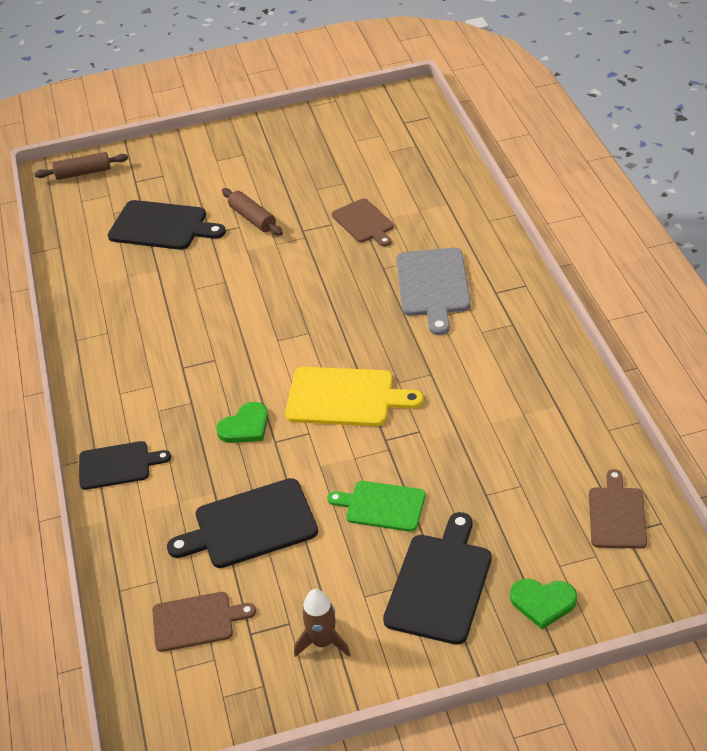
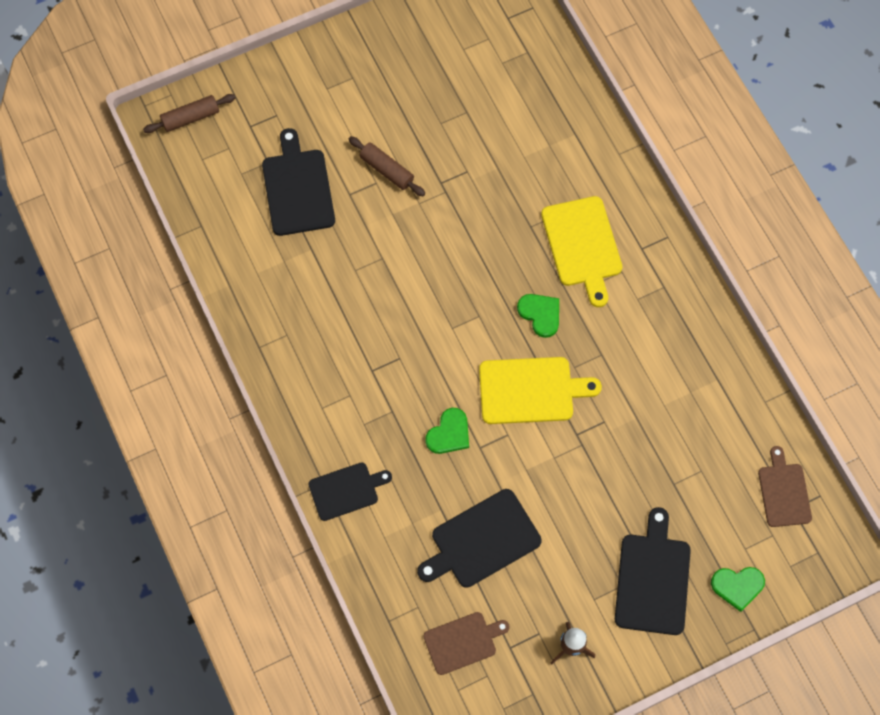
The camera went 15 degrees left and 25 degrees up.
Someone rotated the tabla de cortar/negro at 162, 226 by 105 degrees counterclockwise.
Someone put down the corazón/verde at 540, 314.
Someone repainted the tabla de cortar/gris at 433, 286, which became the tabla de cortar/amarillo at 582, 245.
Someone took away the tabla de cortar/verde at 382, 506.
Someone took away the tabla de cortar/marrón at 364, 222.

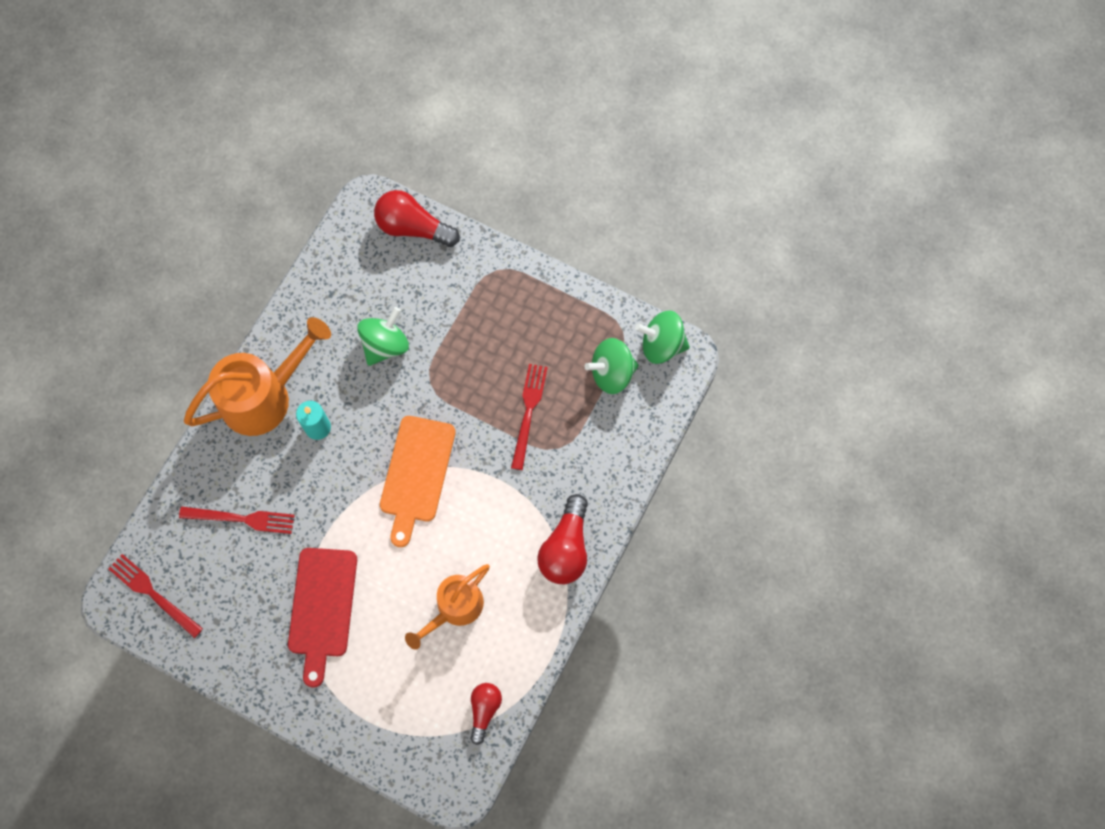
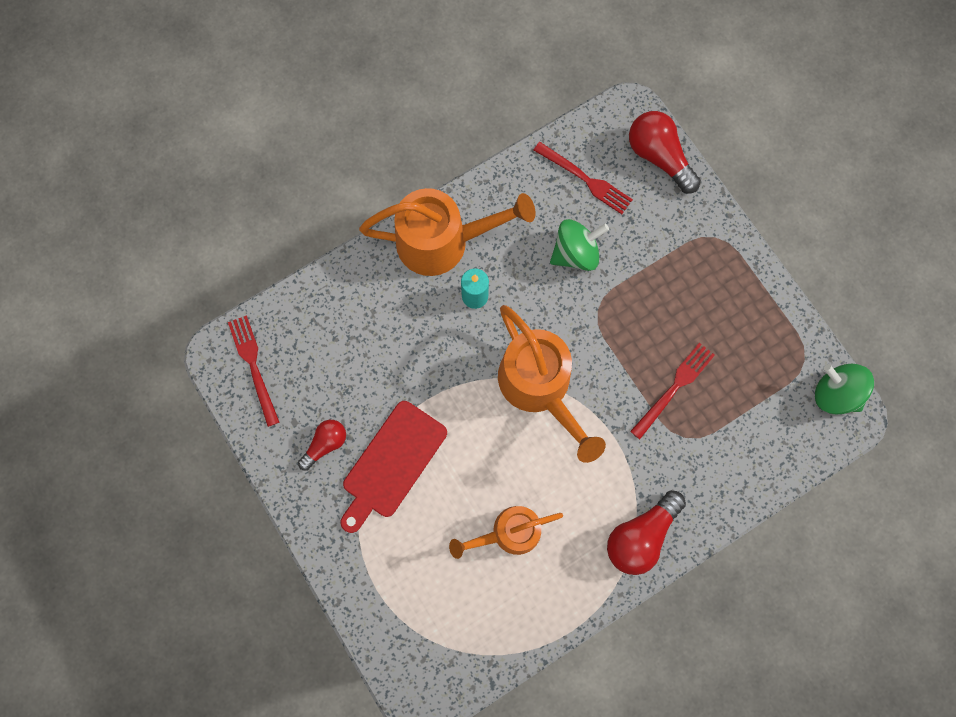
The camera went 30 degrees right and 5 degrees up.
Someone carried the bombilla/rojo from 484, 710 to 325, 444.
Someone swapped the tabla de cortar/naranja at 416, 474 for the regadera/naranja at 540, 388.
Someone carried the tenedor/rojo from 242, 519 to 585, 179.
Someone took away the peonza/verde at 611, 373.

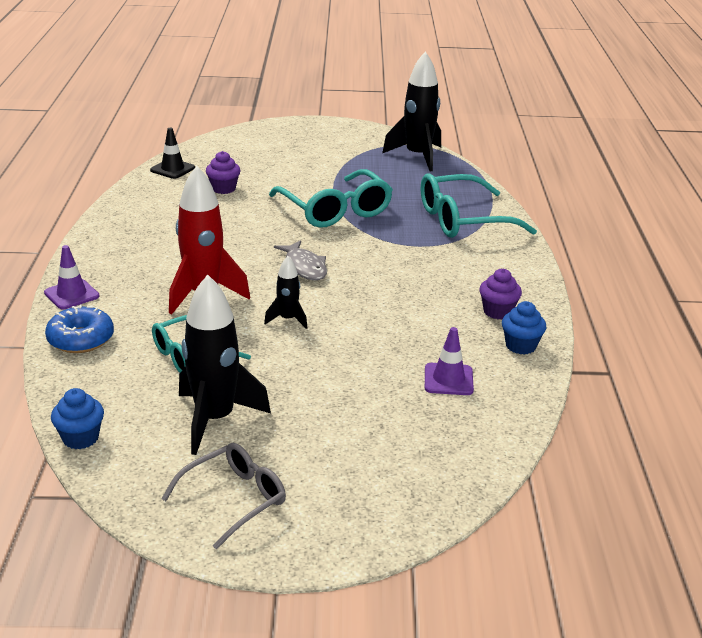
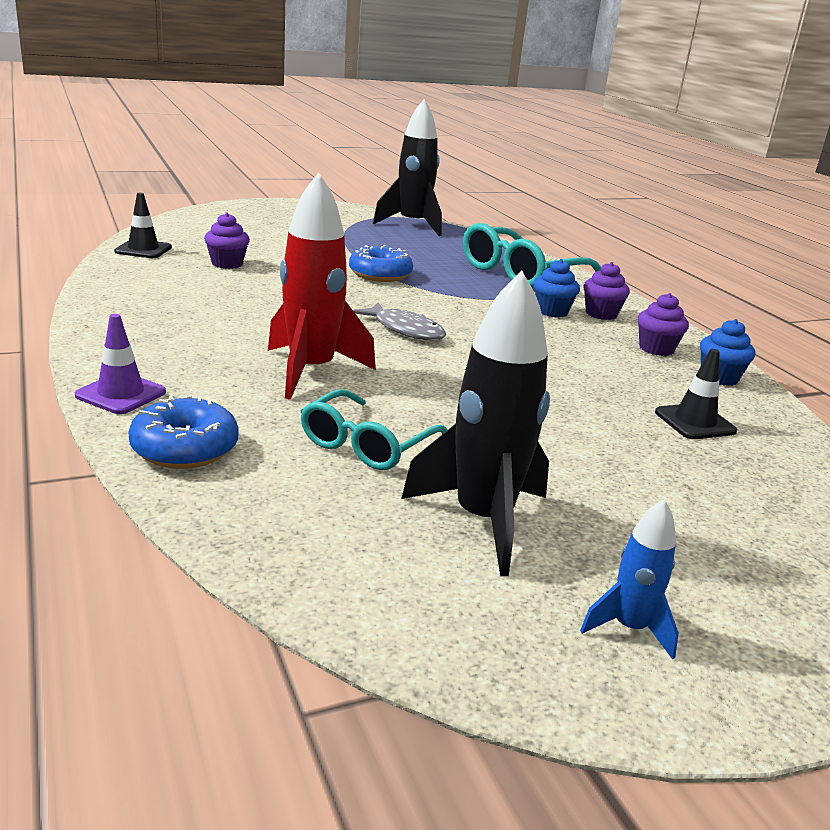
The camera went 25 degrees left and 5 degrees down.
Someone swapped the gafas/turquesa at 335, 210 for the rosquilla/azul at 380, 275.
Someone carried the magdalena/azul from 80, 438 to 552, 311.
Someone swapped the gafas/gris at 234, 499 for the cohete/azul at 629, 628.
Someone put down the magdalena/morado at 601, 314.
Someone repainted the cono de tráfico/morado at 448, 379, which became the cono de tráfico/negro at 694, 422.
Someone took away the cohete/negro at 287, 319.

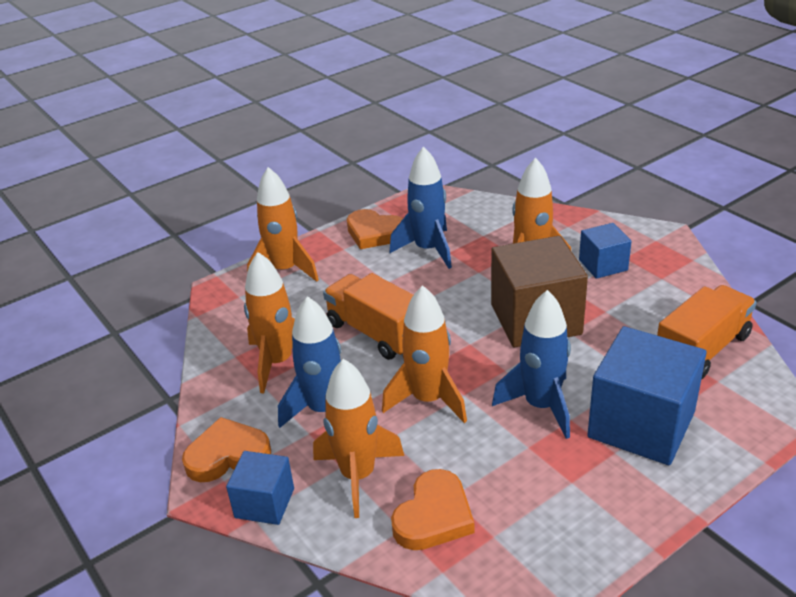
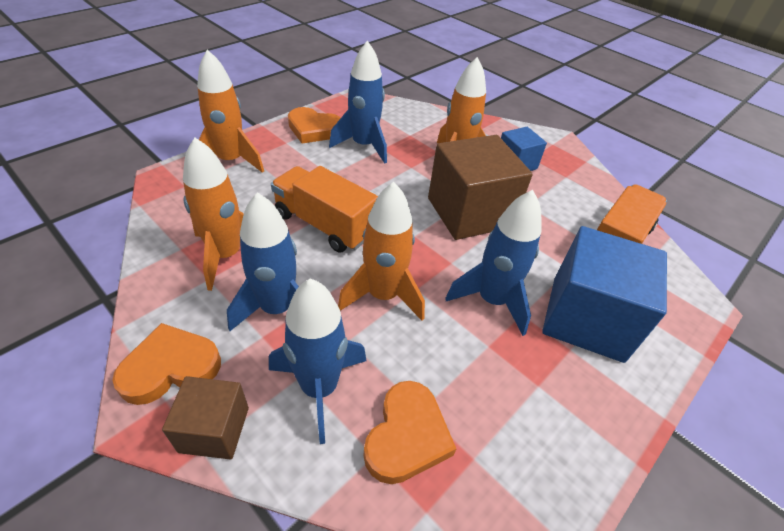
The camera went 15 degrees left and 10 degrees up.
Someone repainted the cubo/azul at 264, 503, which became the cubo/marrón at 214, 429.
Someone repainted the cohete/naranja at 358, 476, which became the cohete/azul at 319, 388.

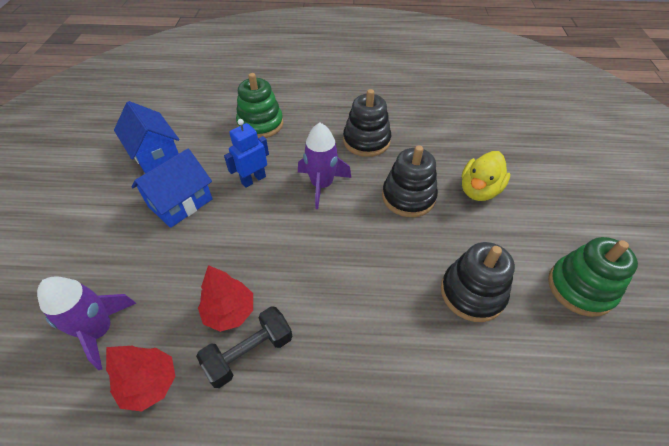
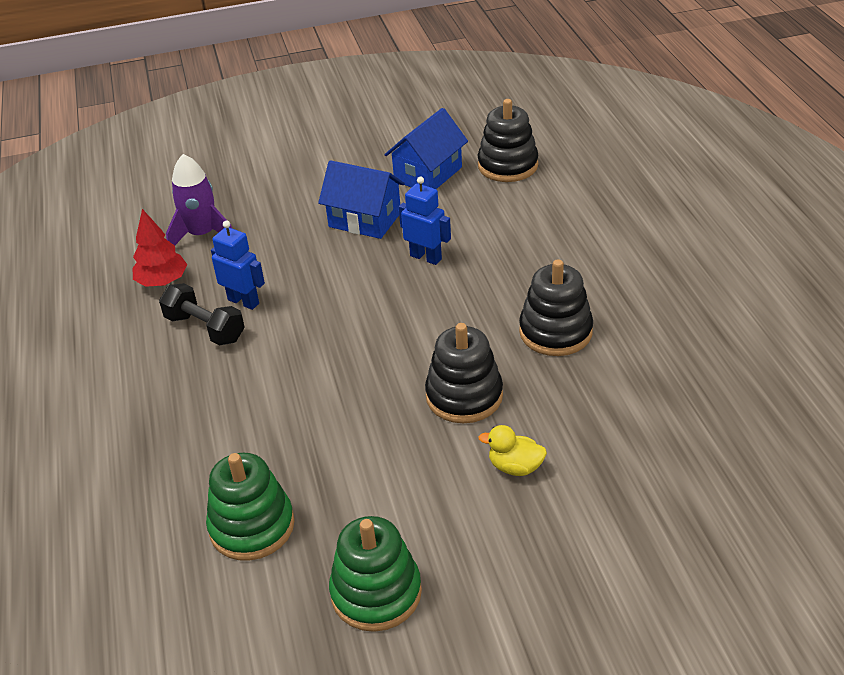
The camera went 75 degrees right and 10 degrees down.
Someone carried the juguete apilable/verde from 260, 124 to 252, 526.
Someone swapped the árbol/rojo at 229, 312 for the robot/azul at 243, 301.
Someone carried the juguete apilable/negro from 472, 293 to 508, 165.
Someone scaled the pato/amarillo at 479, 190 by 0.65.
Someone took away the cohete/morado at 322, 185.

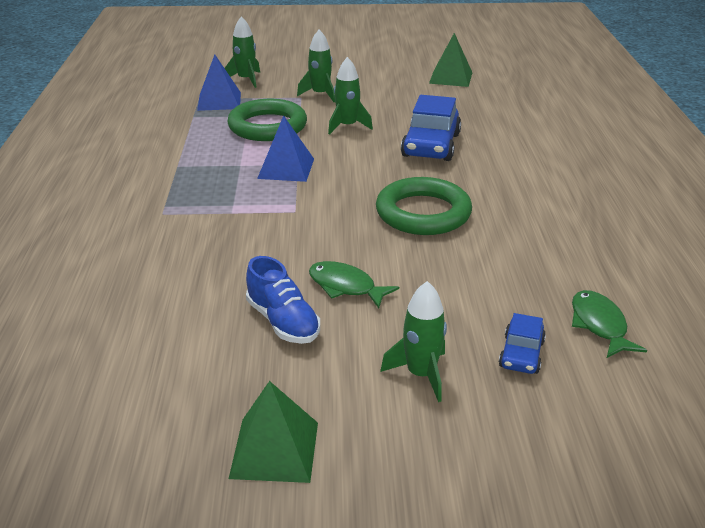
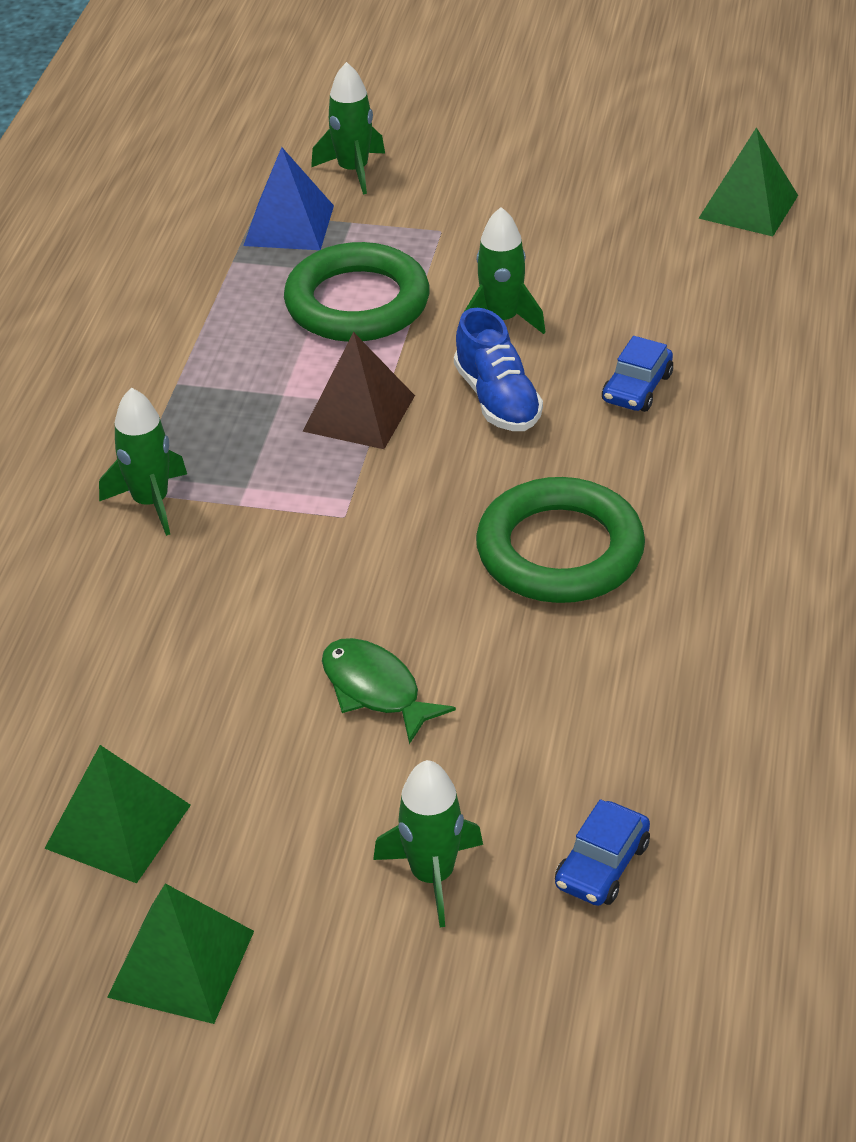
The camera went 15 degrees right and 10 degrees up.
Someone put down the pirámide/verde at 118, 826.
Someone carried the cohete/verde from 320, 94 to 151, 502.
Someone repainted the pirámide/azul at 286, 168, which became the pirámide/marrón at 359, 413.
Someone carried the zapato/azul from 283, 322 to 497, 399.
Someone scaled the coche/azul at 431, 145 by 0.53.
Someone took away the pez/verde at 599, 325.

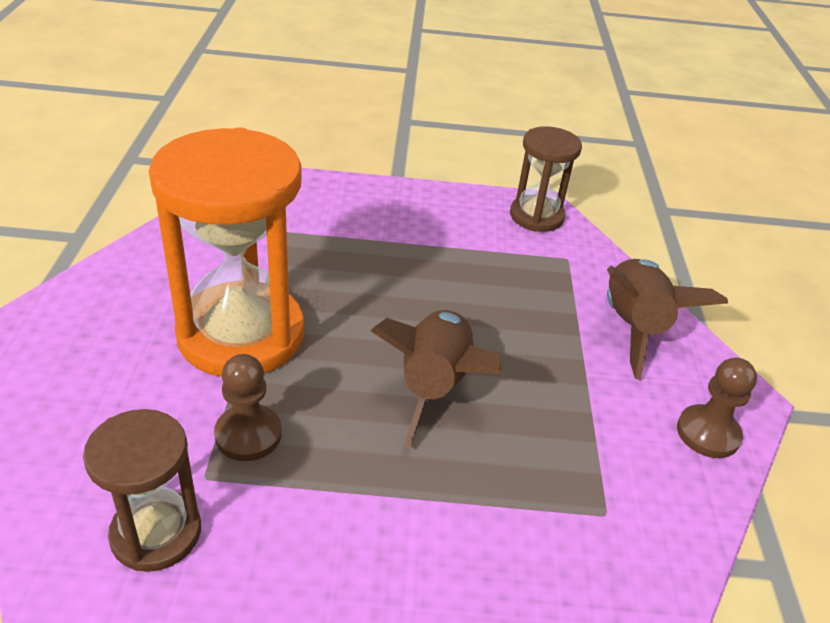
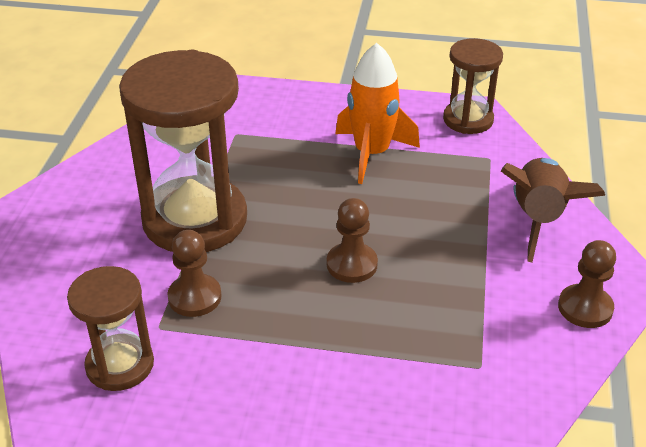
The camera went 10 degrees right and 0 degrees up.
Someone repainted the reloj de arena/naranja at 241, 334, which became the reloj de arena/marrón at 195, 219.
Someone swapped the cohete/marrón at 434, 387 for the peón/marrón at 352, 264.
Someone put down the cohete/naranja at 371, 154.

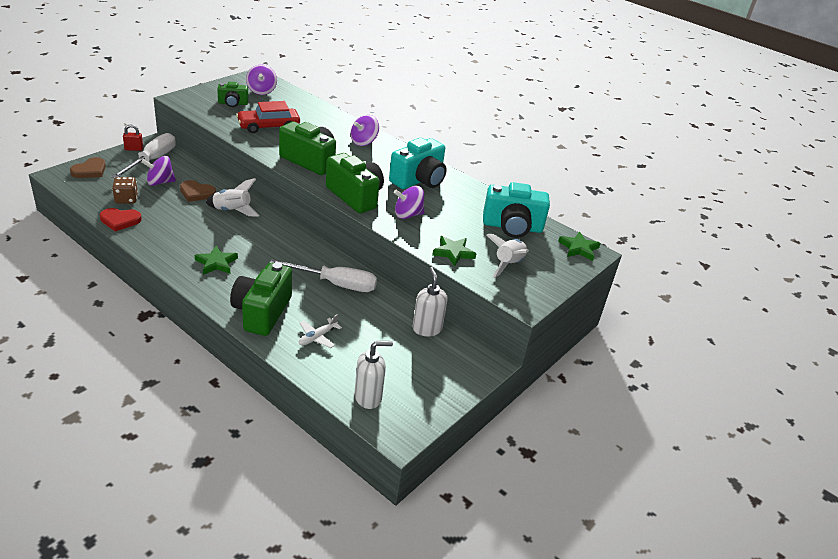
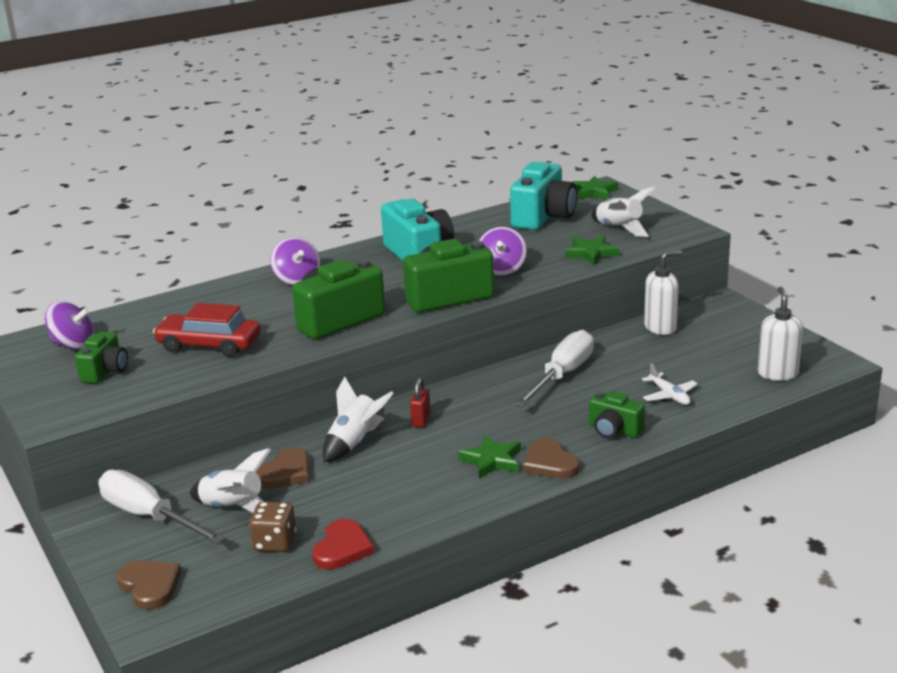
The camera went 65 degrees left and 10 degrees down.
Someone rotated the coche/rojo at 268, 126 by 105 degrees clockwise.
Someone swapped the peonza/morado at 160, 182 for the cohete/blanco at 233, 508.
Someone carried the candado/rojo from 134, 149 to 421, 420.
Someone put down the corazón/marrón at 550, 463.
Someone scaled the cámara/verde at 262, 312 by 0.57.
Someone rotated the dispensador de jabón/blanco at 427, 329 by 150 degrees clockwise.

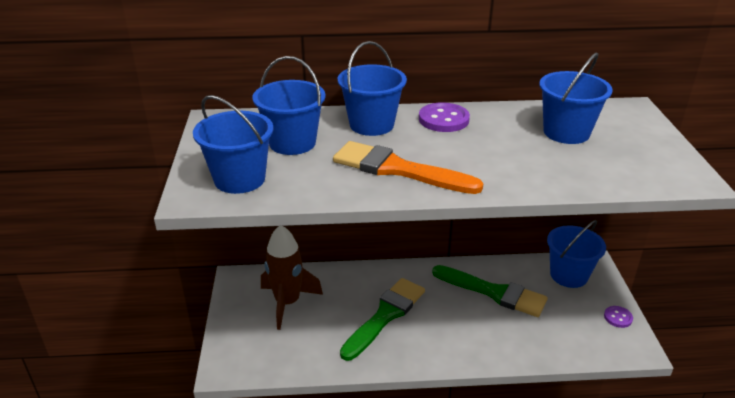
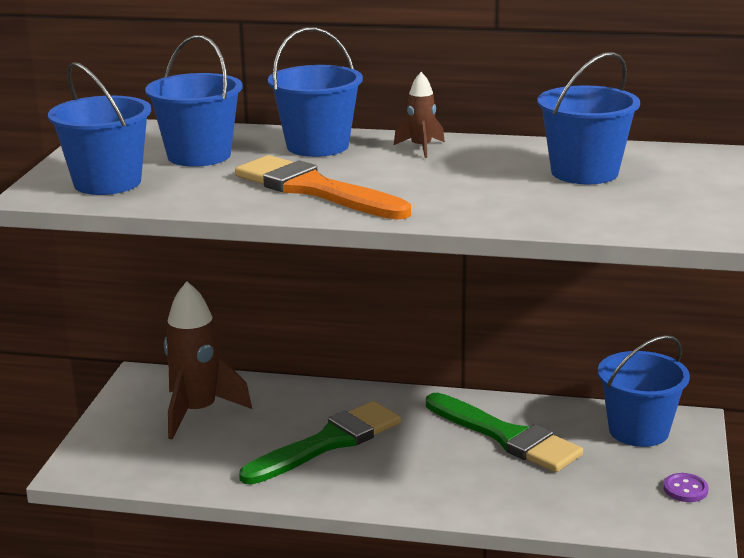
The camera went 15 degrees right and 10 degrees down.
Someone swapped the botón/morado at 443, 119 for the cohete/marrón at 421, 148.

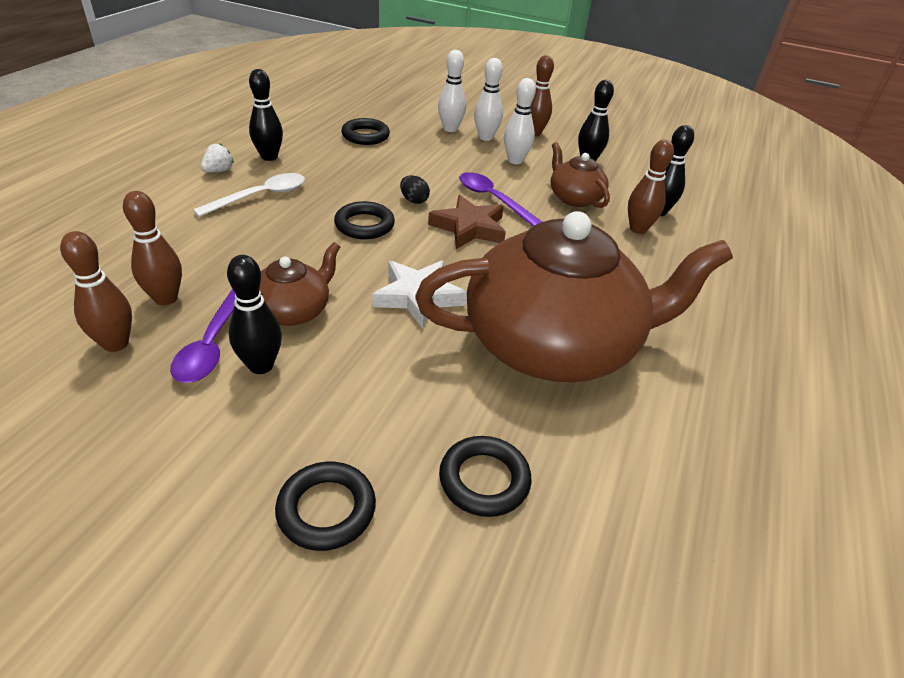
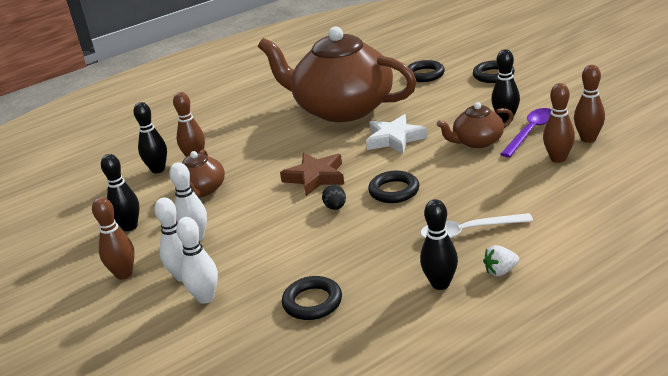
The camera went 140 degrees left and 10 degrees down.
Someone took away the cuchara/morado at 493, 200.

